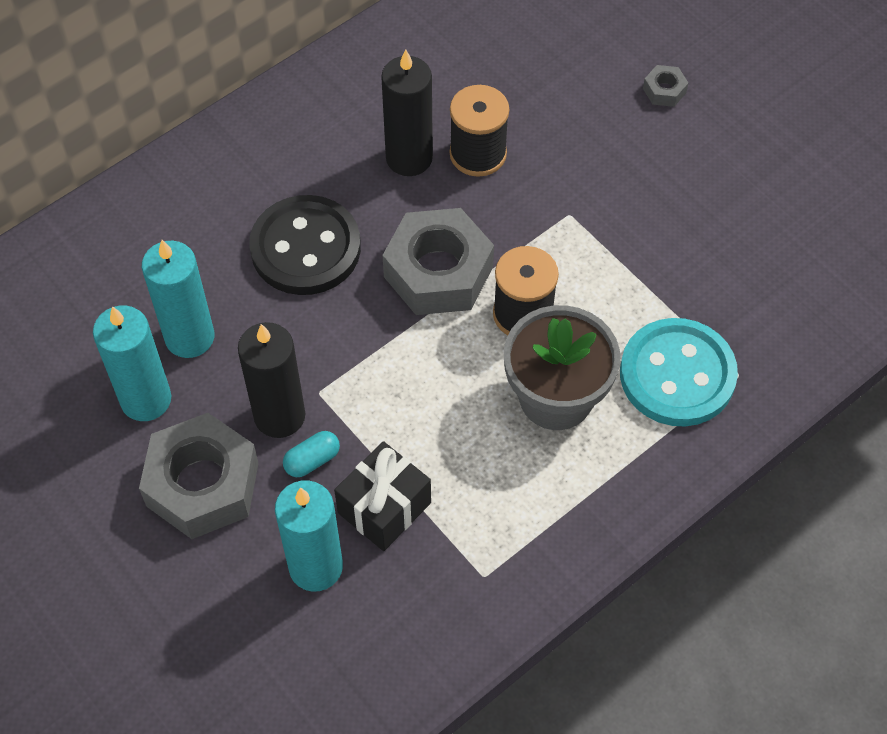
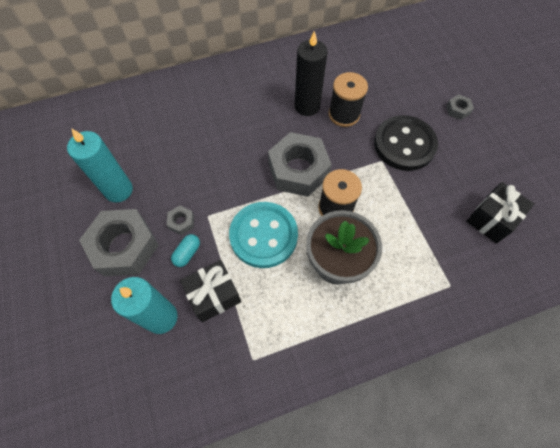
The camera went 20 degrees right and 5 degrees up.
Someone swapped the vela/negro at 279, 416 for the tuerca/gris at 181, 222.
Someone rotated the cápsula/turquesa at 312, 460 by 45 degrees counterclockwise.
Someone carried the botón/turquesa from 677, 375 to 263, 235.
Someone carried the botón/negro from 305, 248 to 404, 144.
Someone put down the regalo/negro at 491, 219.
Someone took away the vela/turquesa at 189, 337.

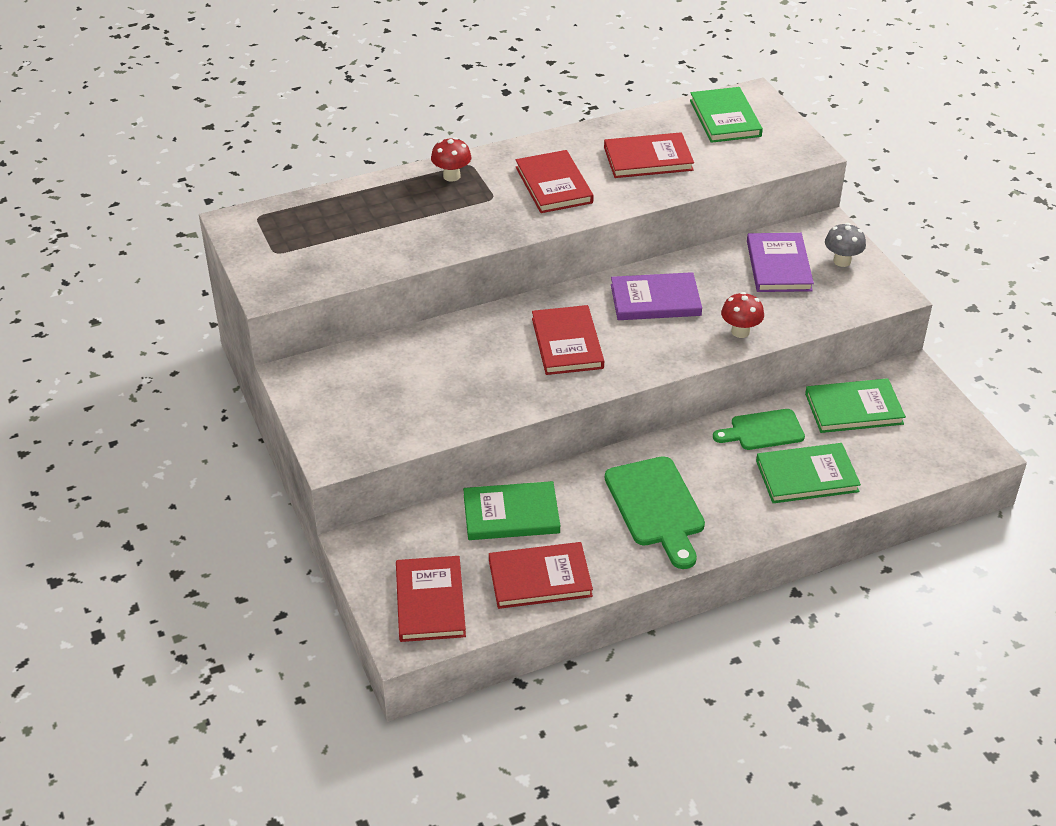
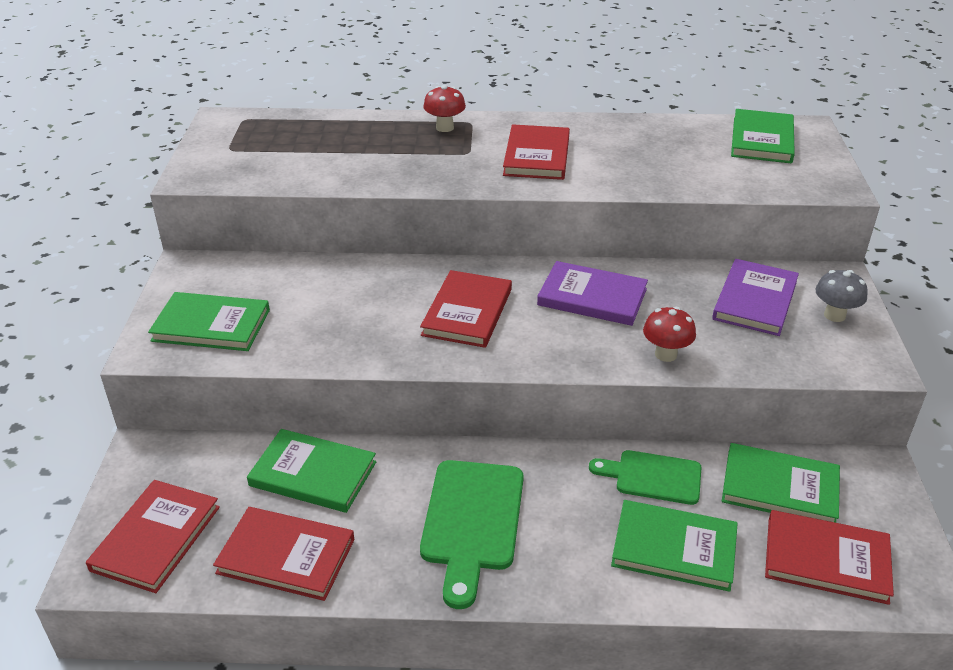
The camera went 25 degrees right and 5 degrees down.
Someone put down the libro/verde at 211, 325.
Someone carried the libro/rojo from 648, 159 to 826, 559.

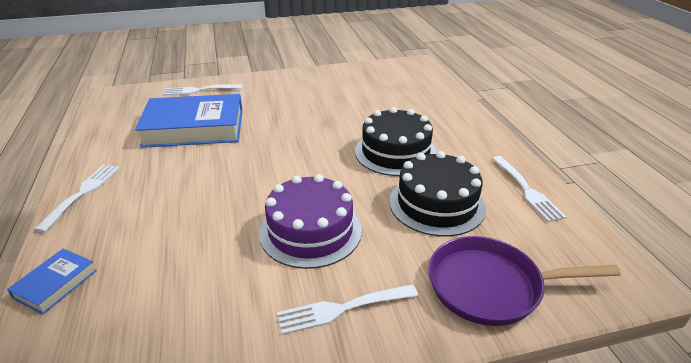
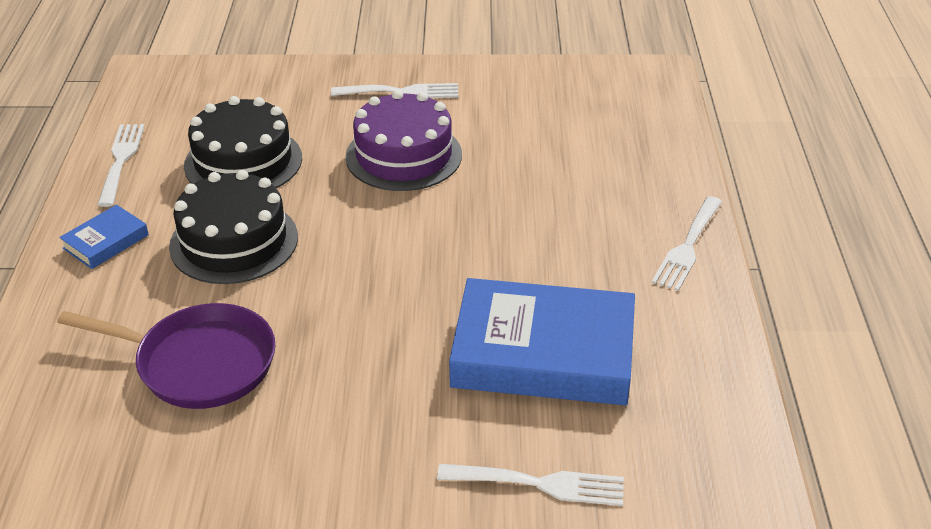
The camera went 165 degrees left and 5 degrees up.
Someone carried the sartén/morado from 491, 286 to 199, 363.
Someone carried the libro/azul from 55, 284 to 106, 242.

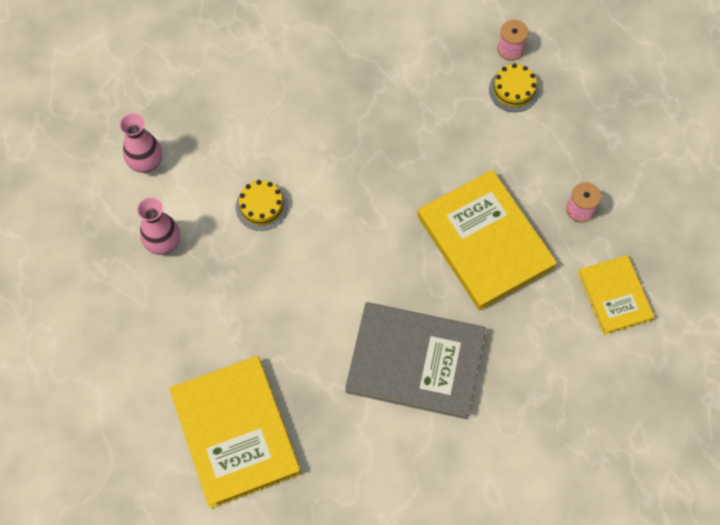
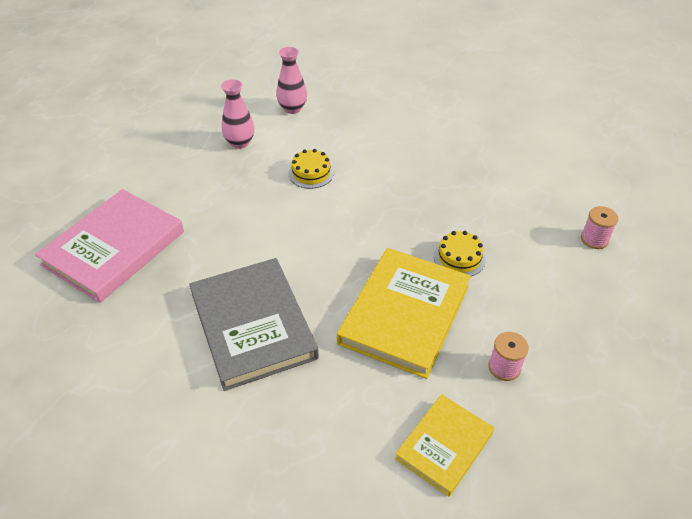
The camera went 55 degrees right and 20 degrees down.
Someone repainted the libro/amarillo at 235, 433, which became the libro/rosa at 114, 248.
Someone carried the tarta/amarillo from 513, 90 to 459, 258.

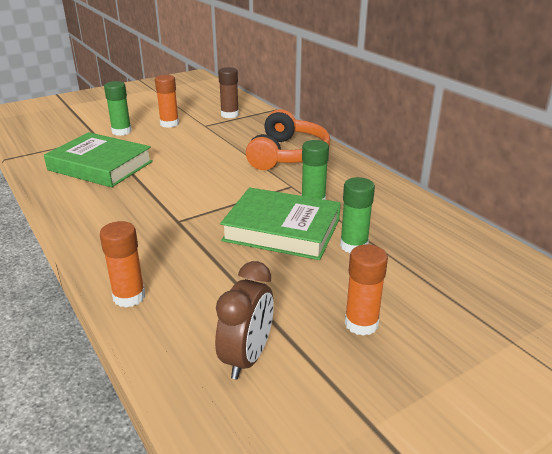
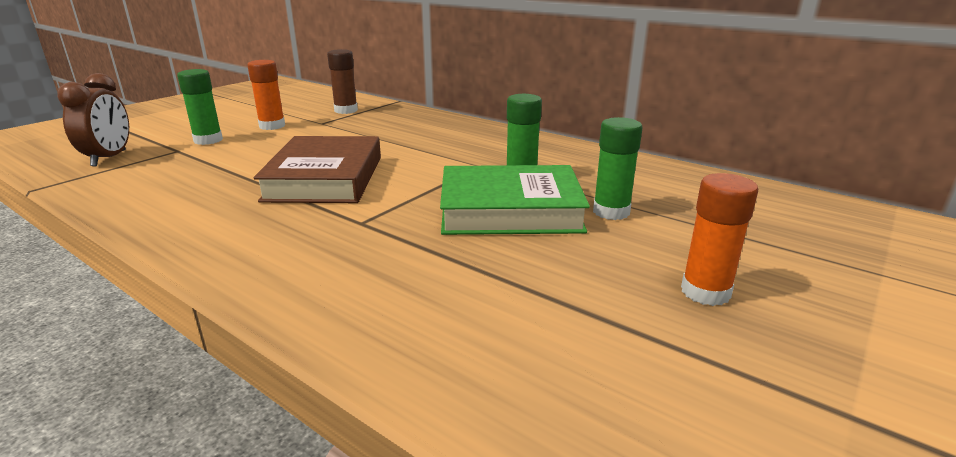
The camera went 20 degrees left and 5 degrees down.
Someone carried the despertador/marrón from 247, 357 to 109, 158.
Someone put down the libro/marrón at 325, 178.
Someone took away the libro/verde at 100, 166.
Someone took away the barra de pegamento/naranja at 129, 297.
Someone took away the auriculares/naranja at 288, 154.

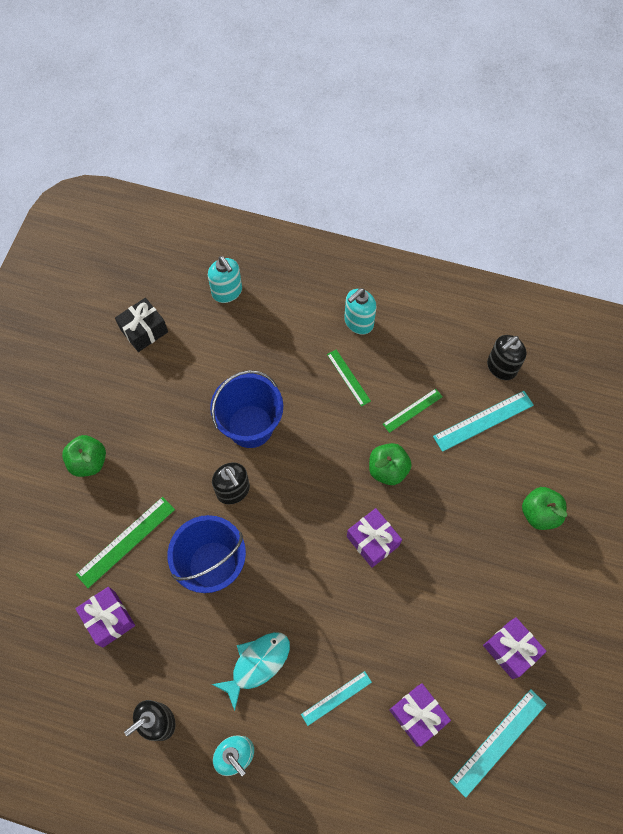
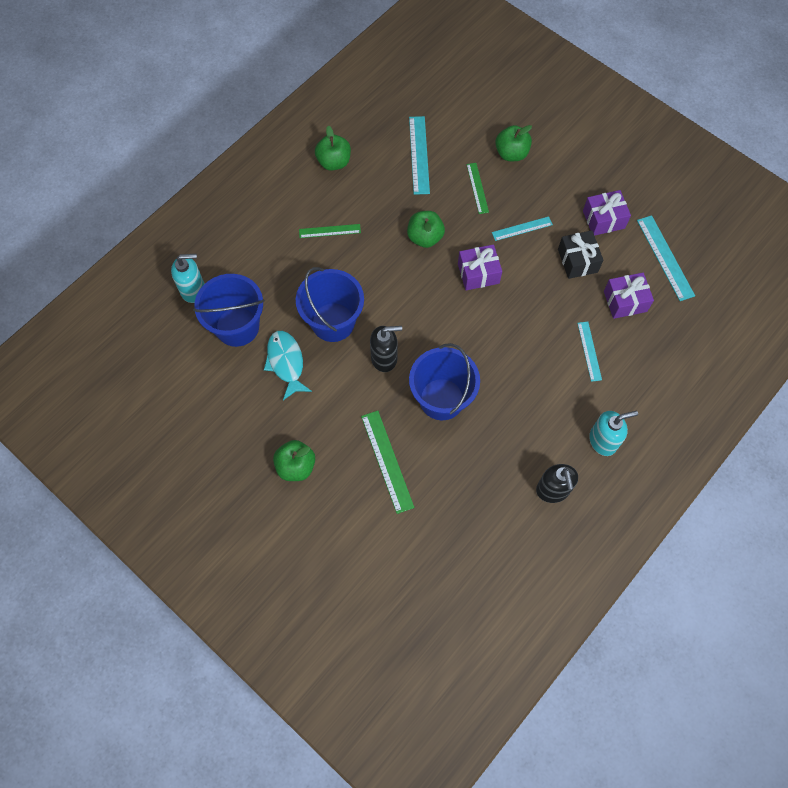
The camera went 65 degrees left and 0 degrees up.
Someone put down the balde/azul at 237, 326.
Someone carried the pez/turquesa from 257, 664 to 286, 363.
Someone put down the manzana/verde at 334, 162.
Someone carried the regla/verde from 412, 410 to 477, 188.
Someone put down the regla/turquesa at 522, 228.
Someone carried the regalo/negro from 144, 331 to 577, 260.
Someone took away the regalo/morado at 109, 619.
Someone took away the dispensador de jabón/turquesa at 358, 322.
Someone took away the dispensador de jabón/negro at 501, 367.

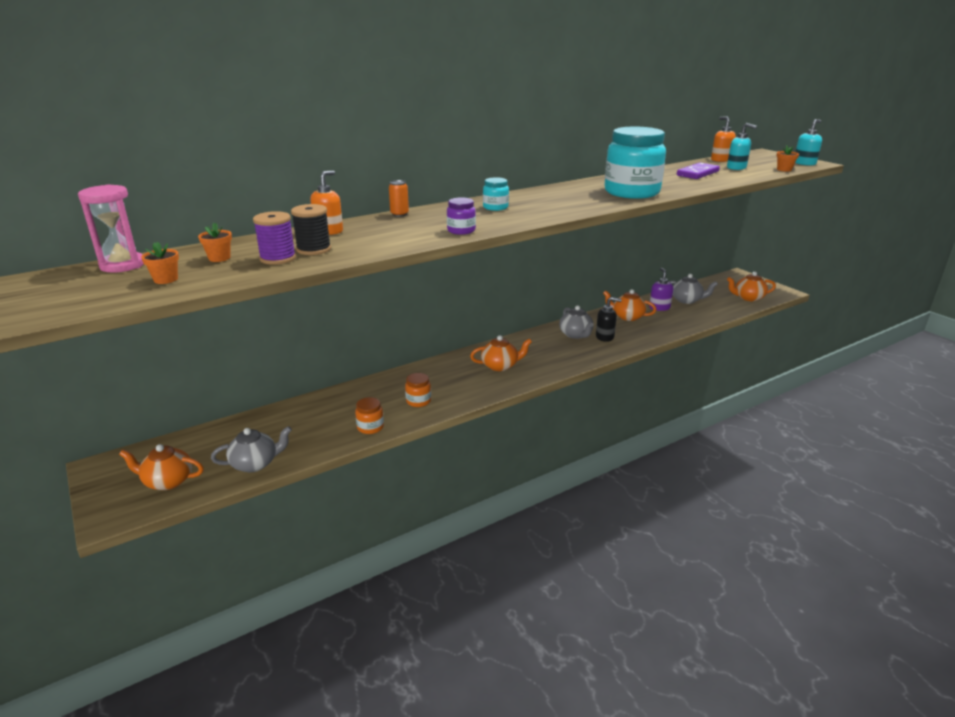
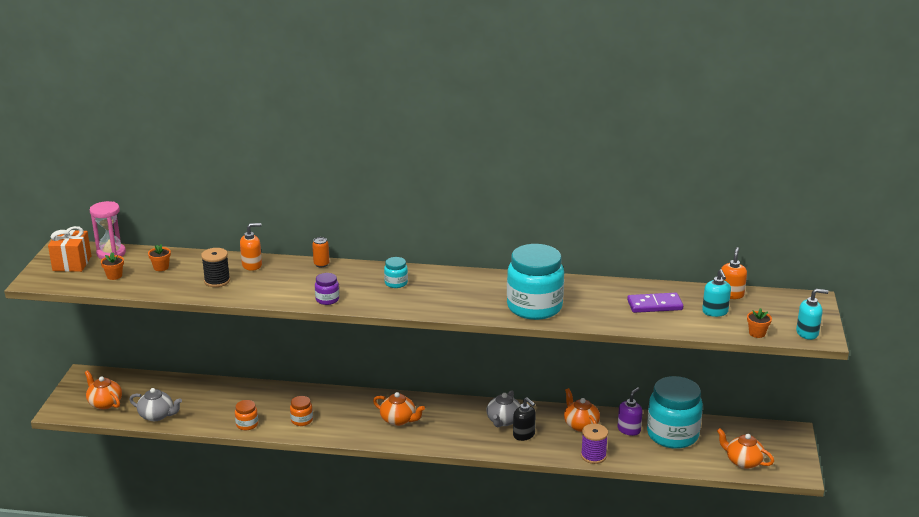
The camera went 40 degrees right and 0 degrees up.
Someone put down the regalo/naranja at 72, 263.
Someone carried the carrete/morado from 278, 258 to 593, 456.
Someone swapped the tetera/gris at 687, 300 for the tarro/turquesa at 672, 435.

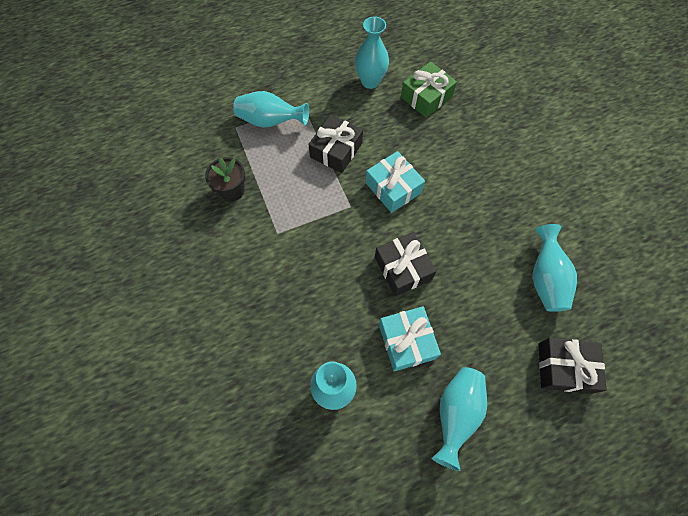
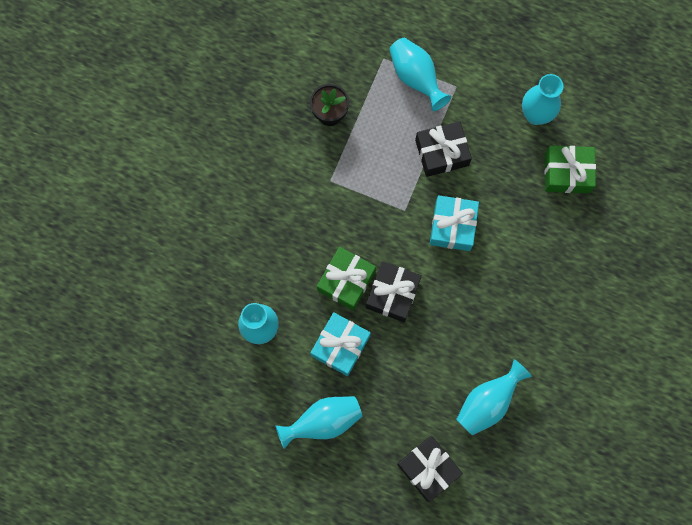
The camera went 45 degrees right and 10 degrees up.
Someone put down the regalo/verde at 346, 281.

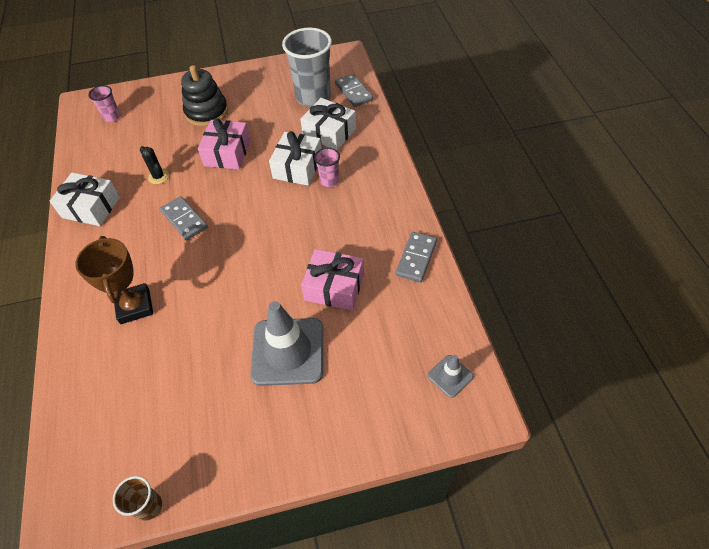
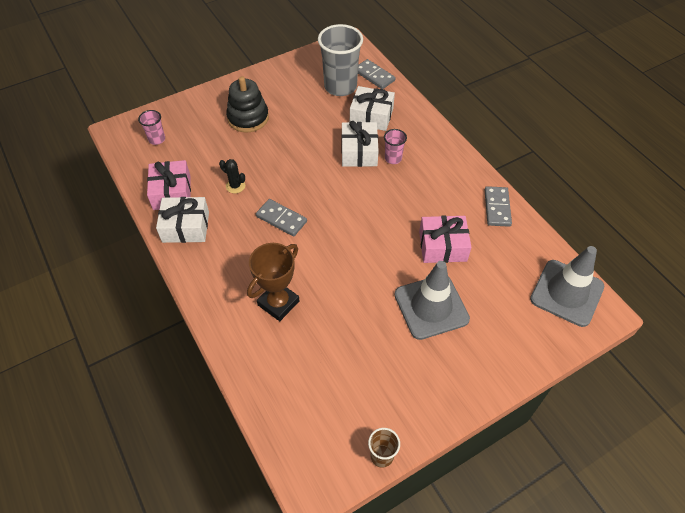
The camera went 20 degrees left and 0 degrees up.
Someone carried the regalo/rosa from 227, 153 to 172, 192.
Someone rotated the trofeo/marrón at 135, 306 by 75 degrees clockwise.
Someone scaled the cono de tráfico/gris at 450, 376 by 2.10.

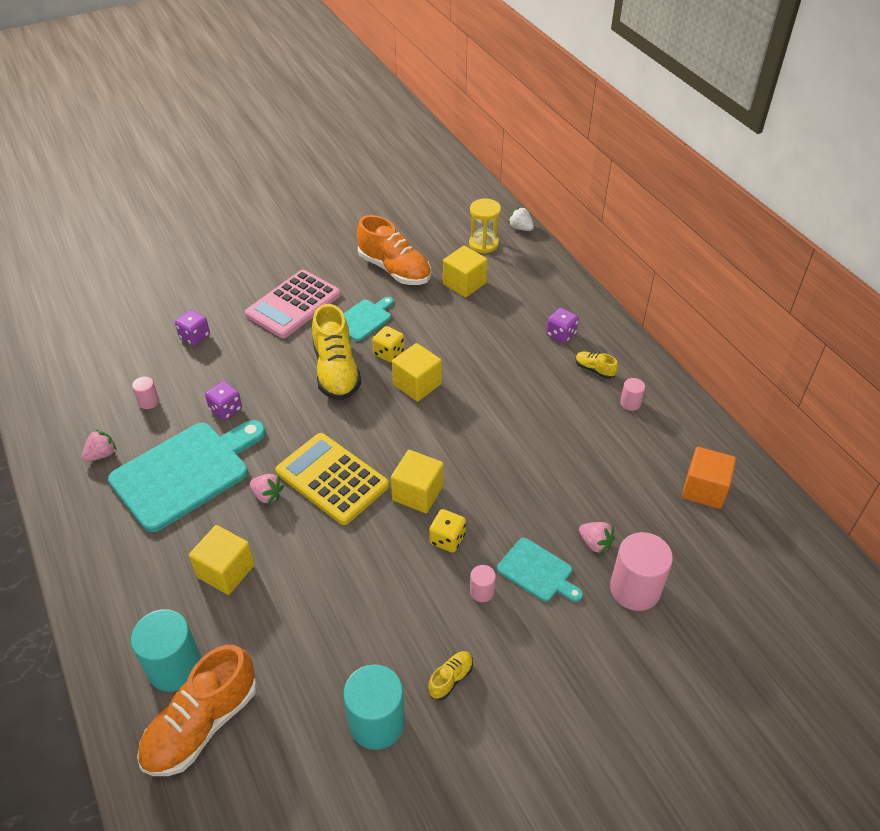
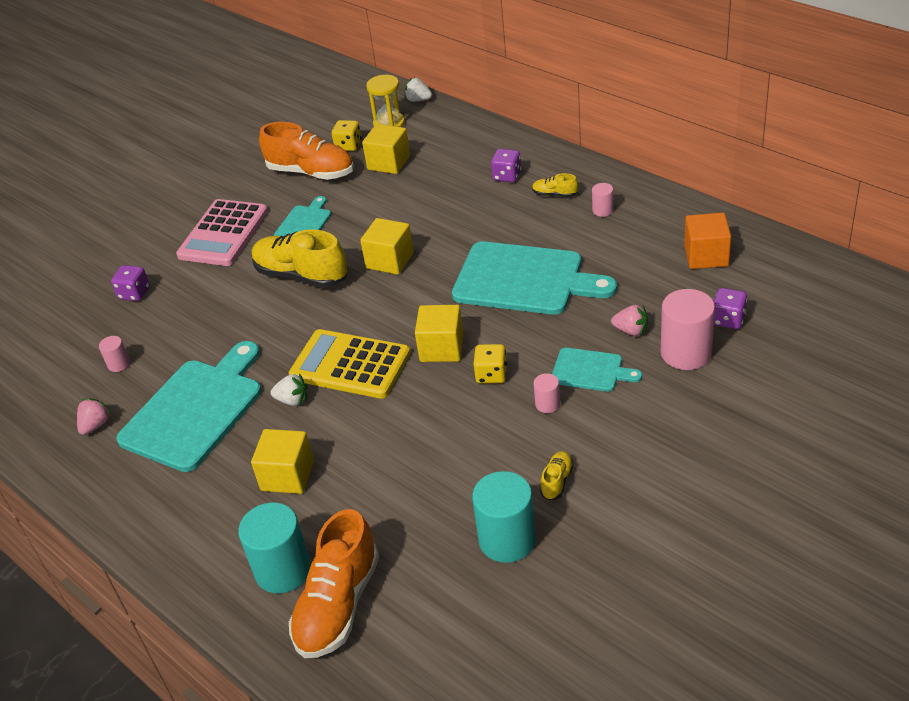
The camera went 15 degrees left and 5 degrees down.
Someone rotated the zapato/amarillo at 336, 371 by 150 degrees clockwise.
Someone repainted the fresa/rosa at 267, 495, which became the fresa/blanco at 292, 400.
Someone carried the dado/amarillo from 389, 353 to 348, 146.
Someone put down the tabla de cortar/turquesa at 524, 280.
Someone carried the dado/morado from 226, 409 to 728, 319.

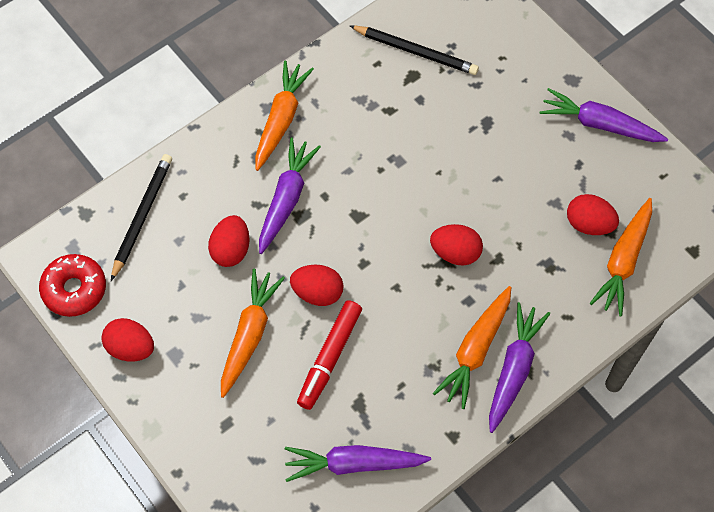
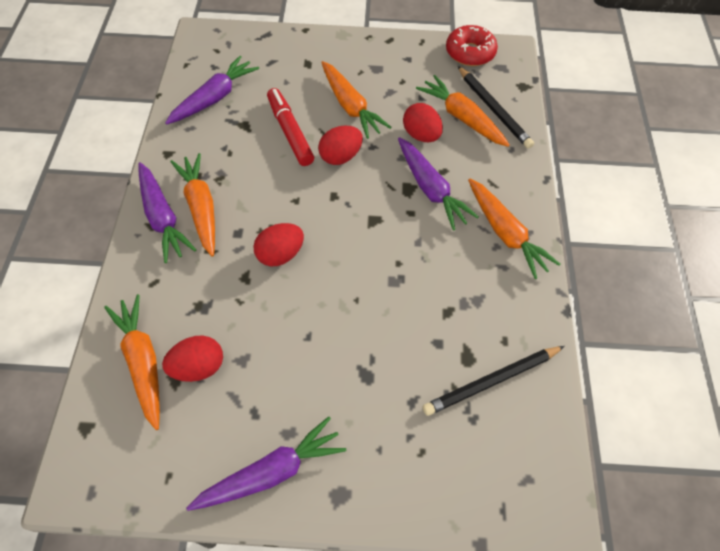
The camera went 130 degrees right and 5 degrees down.
Someone put down the zanahoria/naranja at 462, 118.
Someone took away the huevo/rojo at 131, 348.

